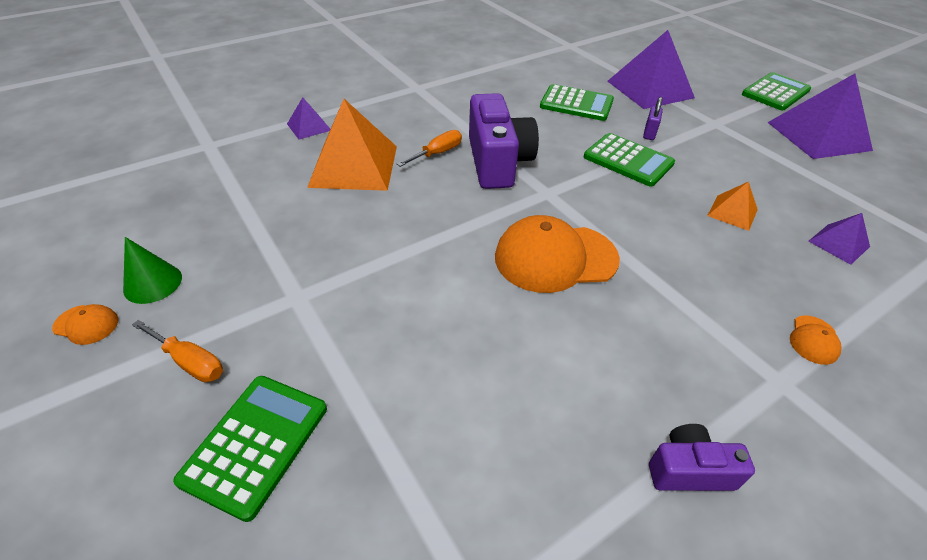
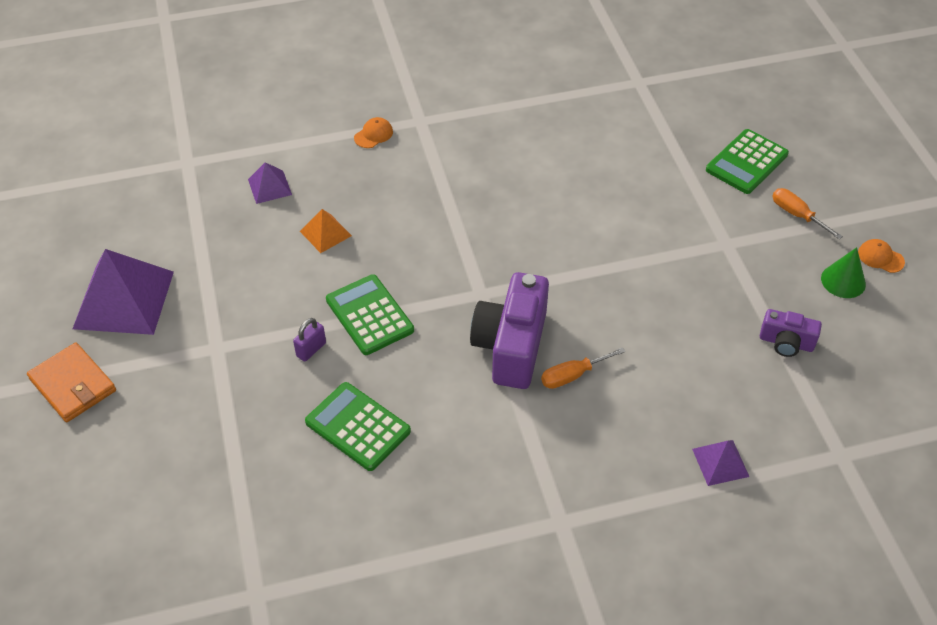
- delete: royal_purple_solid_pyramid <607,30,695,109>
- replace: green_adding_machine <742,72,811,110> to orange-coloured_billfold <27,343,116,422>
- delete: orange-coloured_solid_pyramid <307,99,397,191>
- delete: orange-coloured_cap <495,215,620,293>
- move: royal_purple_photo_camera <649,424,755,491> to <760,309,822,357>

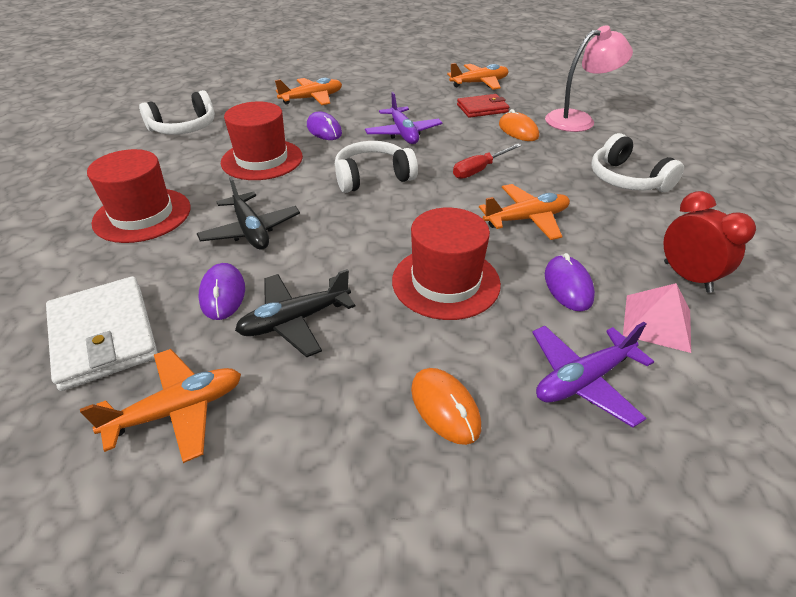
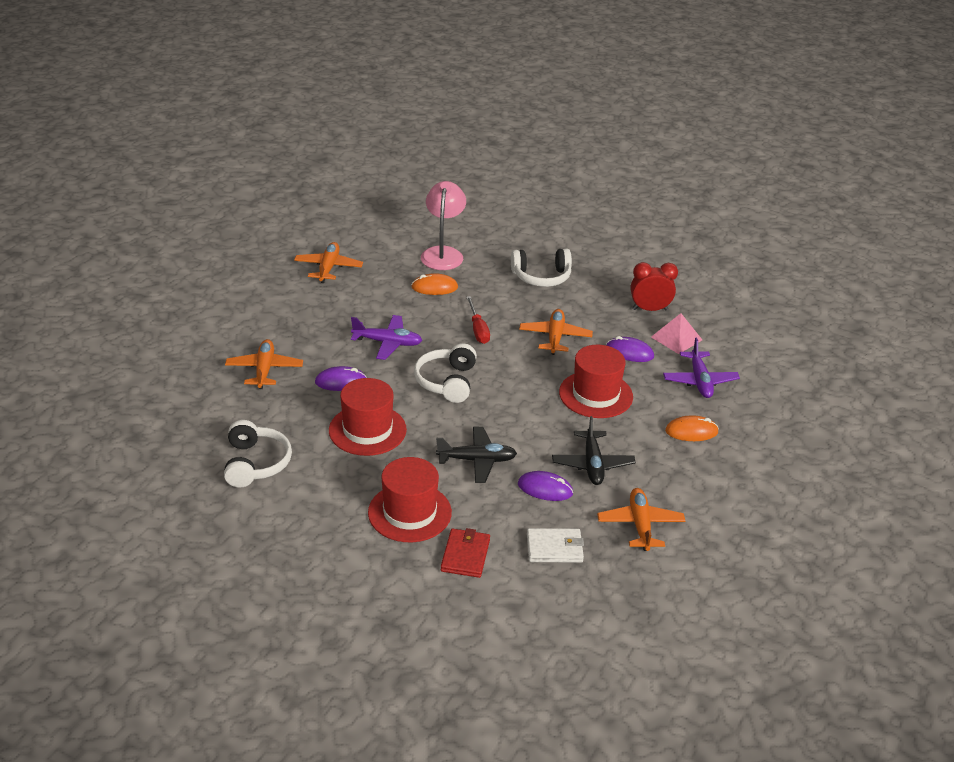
- move: scarlet_billfold <457,94,509,118> to <441,528,490,578>
- resize: snow-white_billfold <46,276,158,391> = <527,528,584,563> x0.65

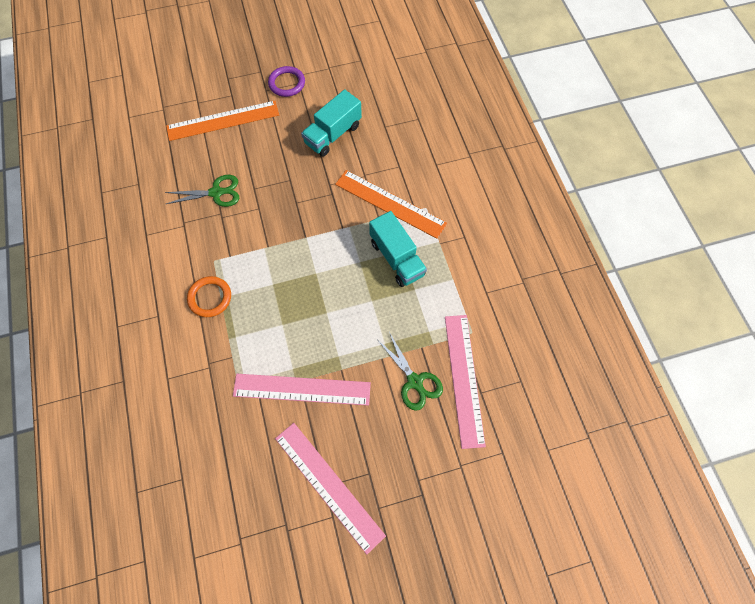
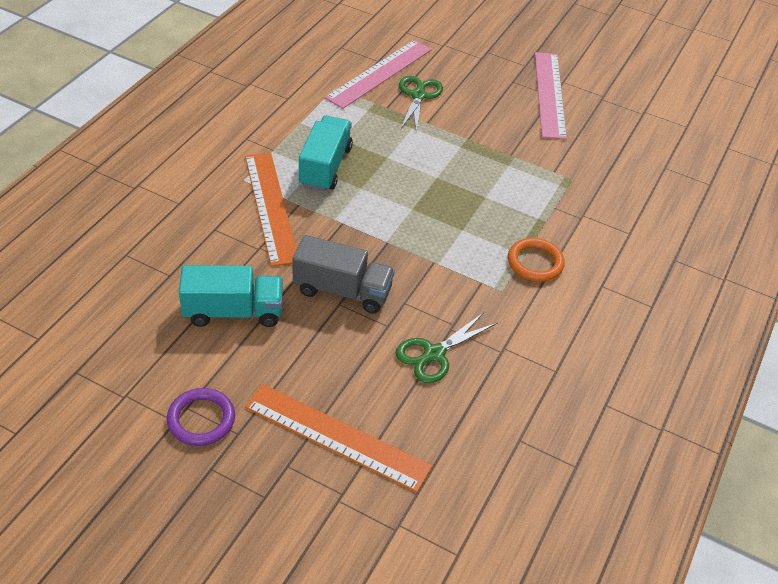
- rotate: green_shears <165,175,239,207> = <395,312,497,383> 75 degrees counterclockwise
- delete: rosy_ruler <233,374,371,406>
- insert: gray_truck <292,235,395,314>

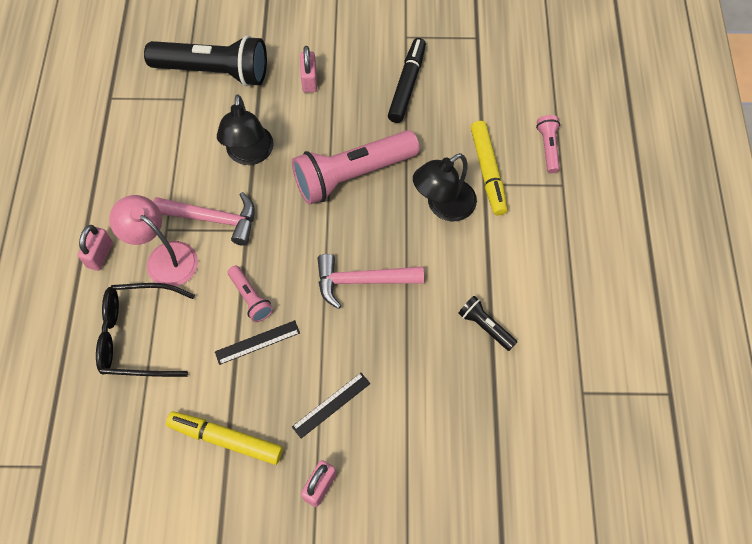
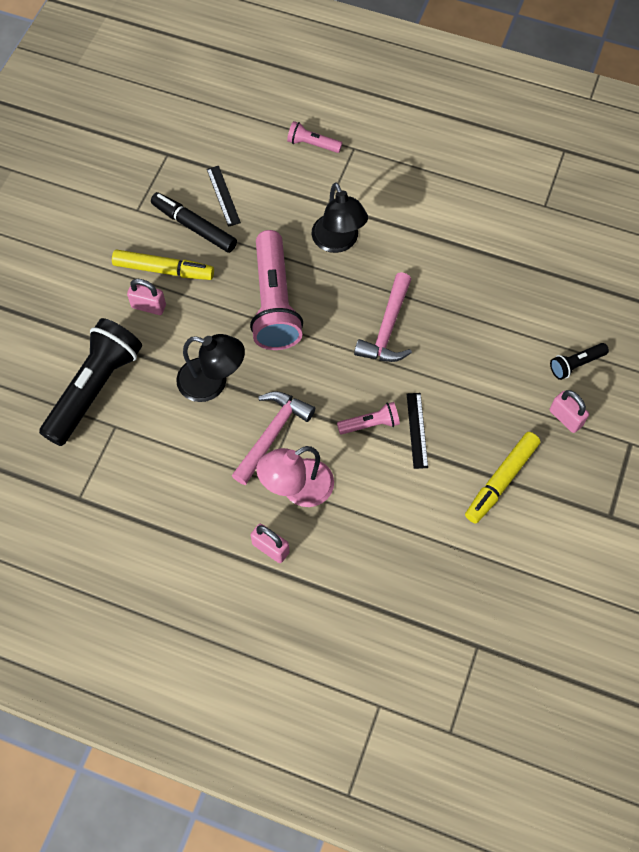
- move: bright_yellow_marker_pen <471,121,508,215> to <112,250,214,280>
- delete: black_spectacles <96,283,195,377>
- move: black_flashlight <458,296,517,351> to <550,343,609,380>
- move: black_ruler <292,373,371,439> to <207,166,241,227>

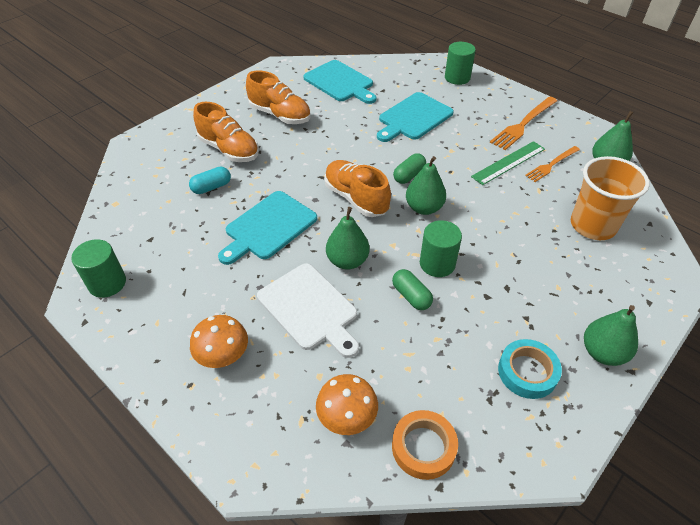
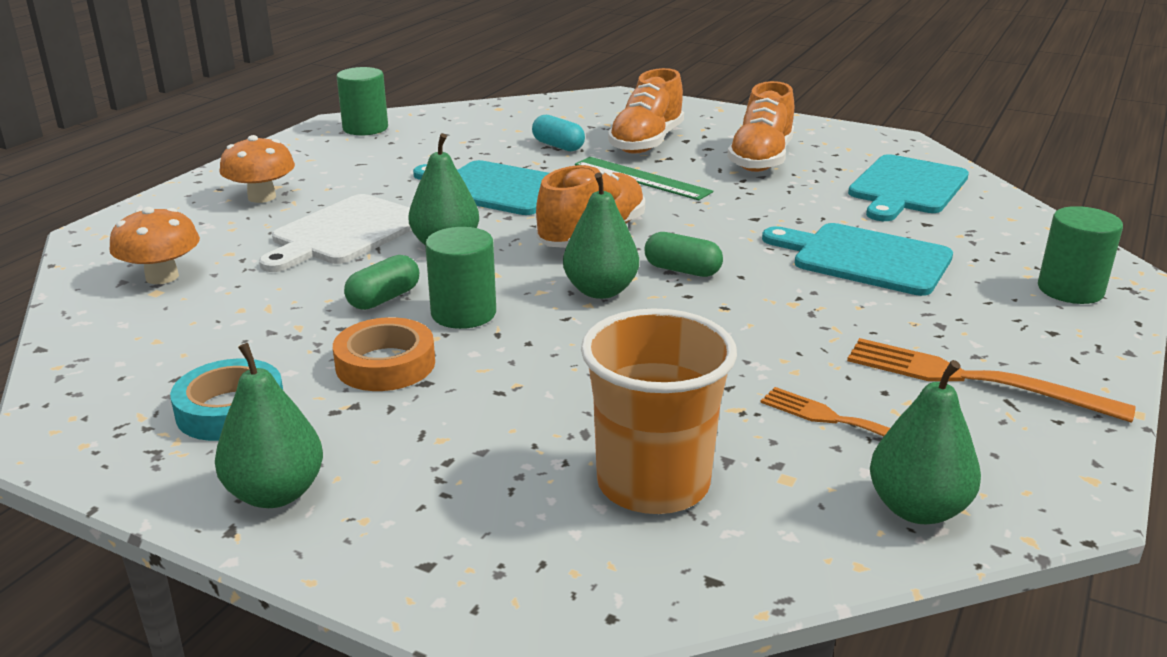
- move: green_ruler <471,141,545,185> to <575,157,713,200>
- move: orange-coloured_tape <392,410,458,480> to <333,317,435,391>

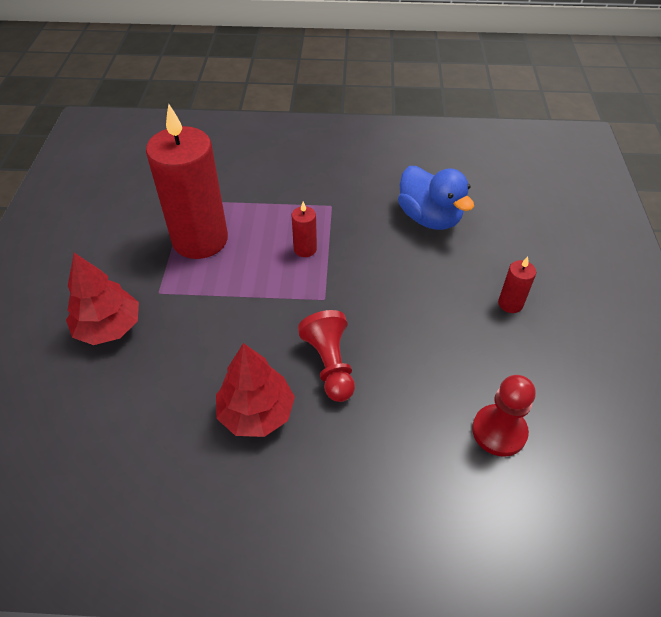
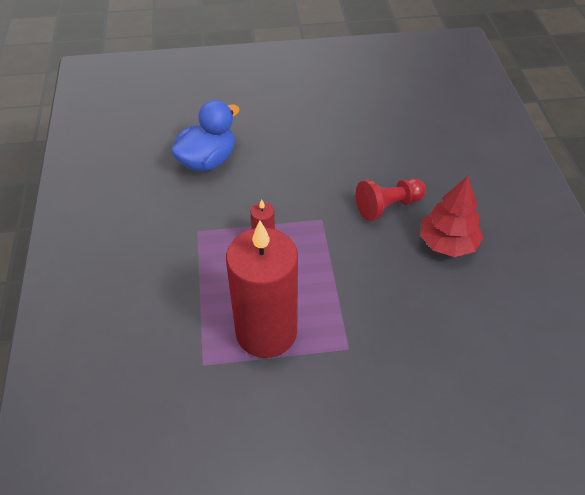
- delete: scarlet_fir_tree <66,253,139,345>
- delete: scarlet_wax_candle <498,257,536,313>
- delete: scarlet_pawn <472,375,536,457>

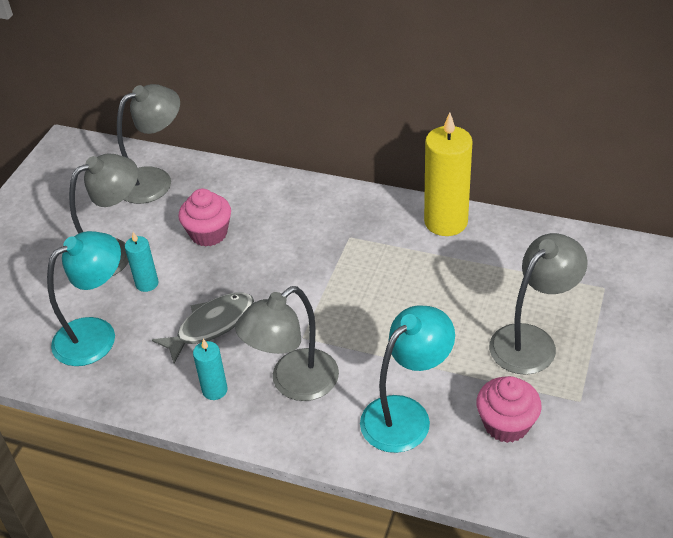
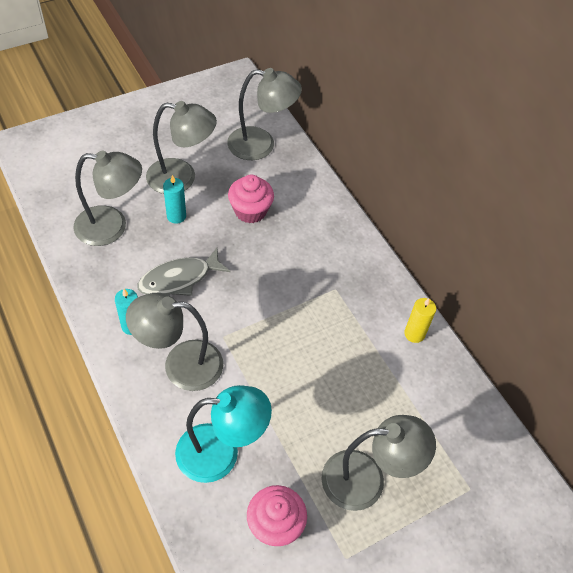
- resize: bright_yellow_wax_candle <424,113,473,236> = <404,298,436,343> x0.51
- recolor: turquoise_lamp <47,231,121,366> to gray_lamp <73,150,142,246>
- rotate: gray_fish_figure <152,292,254,364> = <137,248,231,296> 150 degrees clockwise

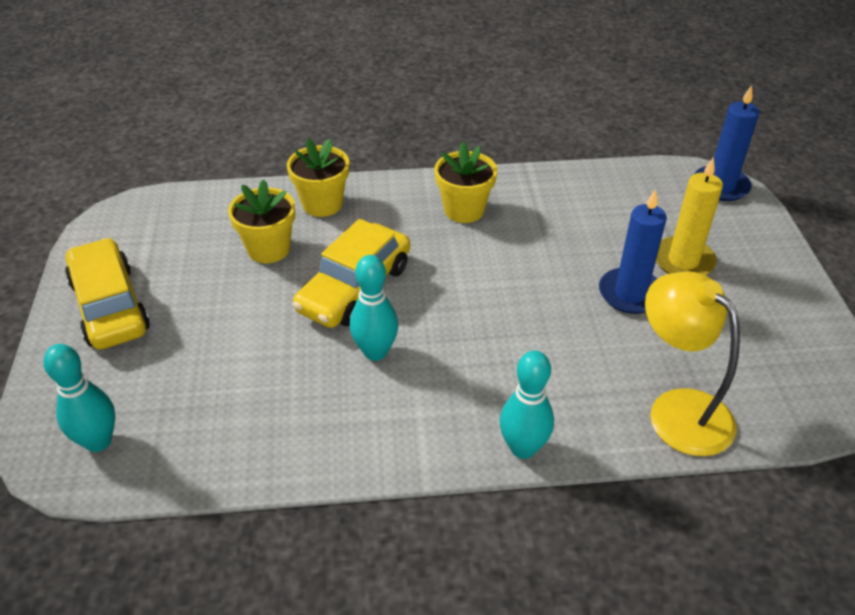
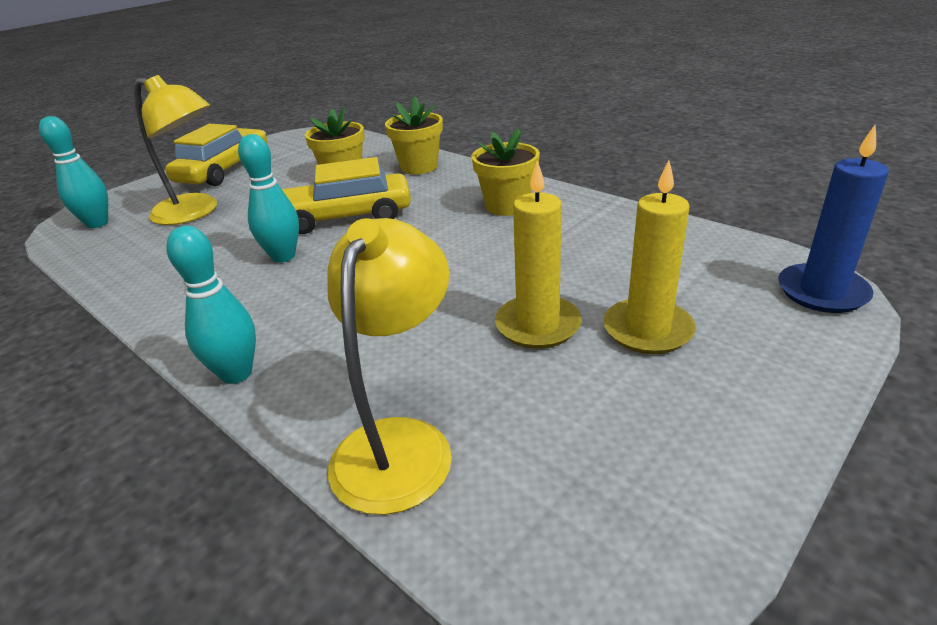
- recolor: cobalt_wax_candle <599,190,667,314> to bright_yellow_wax_candle <495,161,582,349>
- insert: bright_yellow_lamp <134,75,217,225>

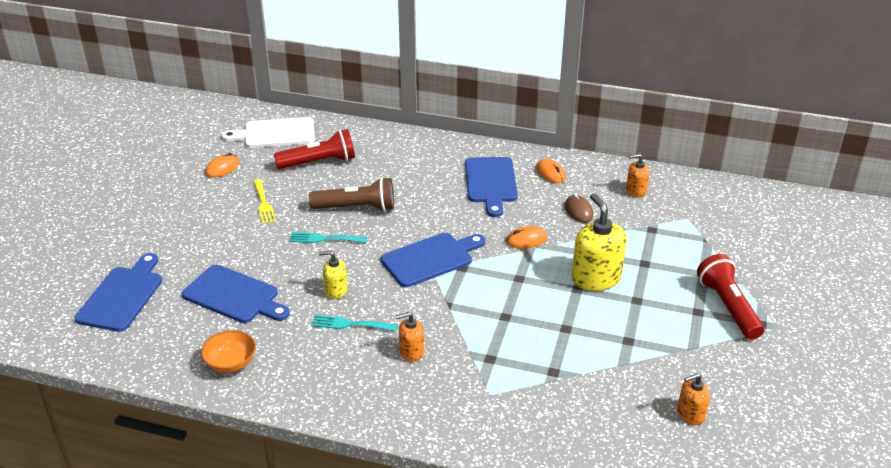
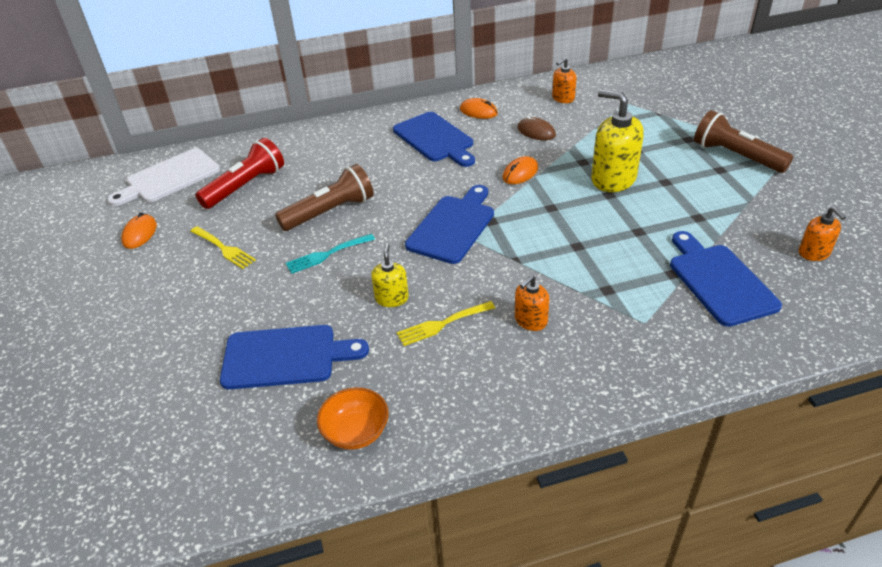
- rotate: bright_yellow_pump_bottle <319,251,348,299> = <371,243,409,307> 120 degrees clockwise
- move: cobalt_chopping_board <75,253,162,332> to <670,231,782,327>
- recolor: scarlet_flashlight <697,254,764,340> to russet_flashlight <694,110,793,173>
- recolor: turquoise_dinner_fork <312,315,398,331> to bright_yellow_dinner_fork <397,301,495,346>
- rotate: orange-coloured_pump_bottle <677,373,710,425> = <799,207,846,261> 60 degrees counterclockwise

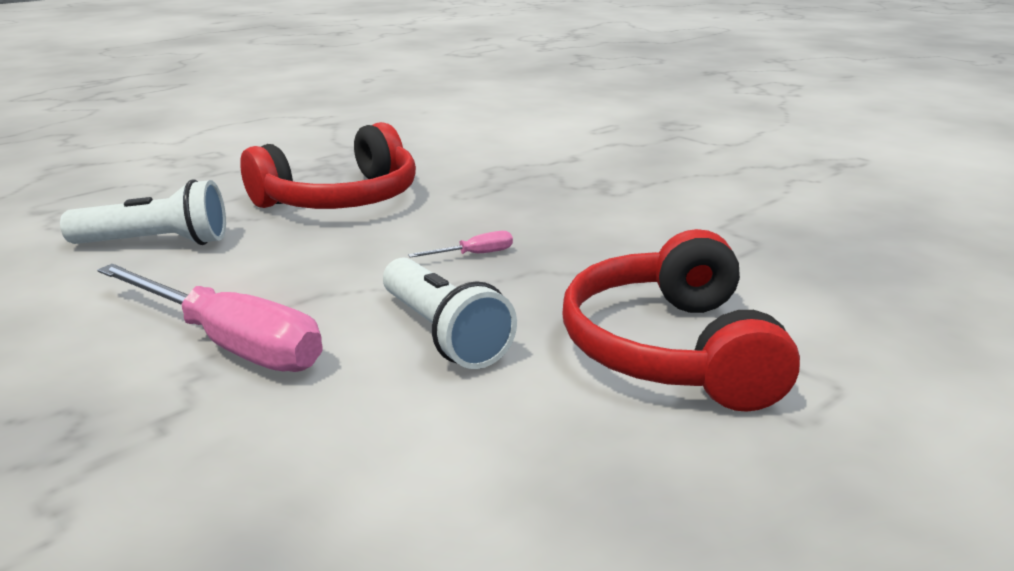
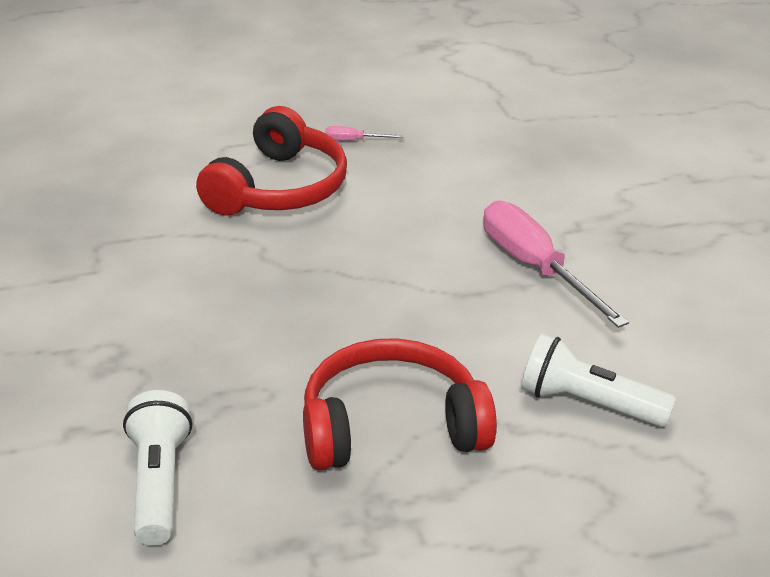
- move: rosy_screwdriver <408,231,513,258> to <325,126,404,141>
- move: snow-white_flashlight <383,257,517,369> to <123,390,192,546>

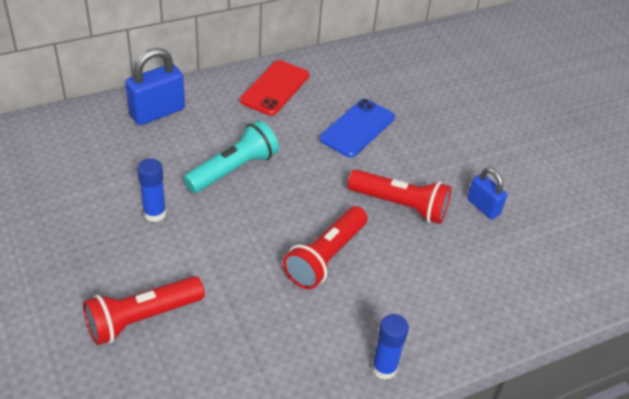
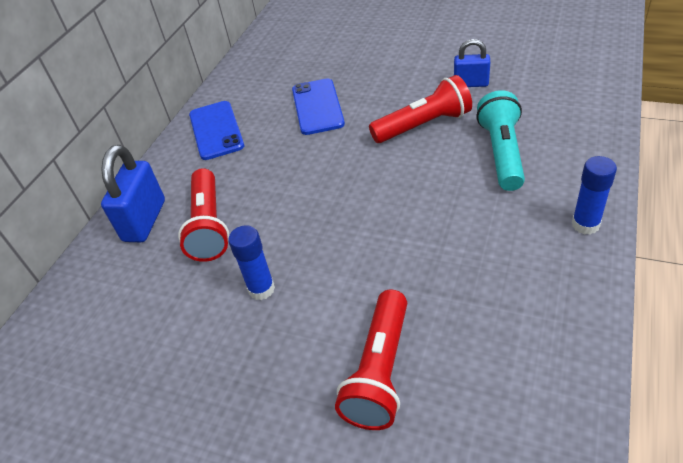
- recolor: scarlet_smartphone <240,60,309,116> to cobalt_smartphone <189,101,244,160>
- move: turquoise_flashlight <183,120,279,193> to <476,90,525,191>
- move: scarlet_flashlight <283,206,368,289> to <178,168,229,262>

